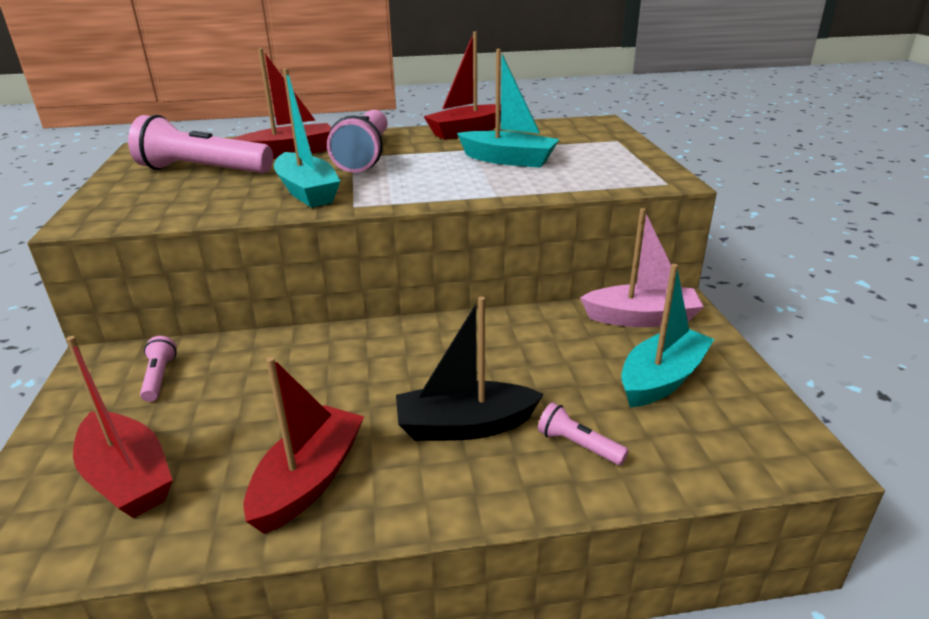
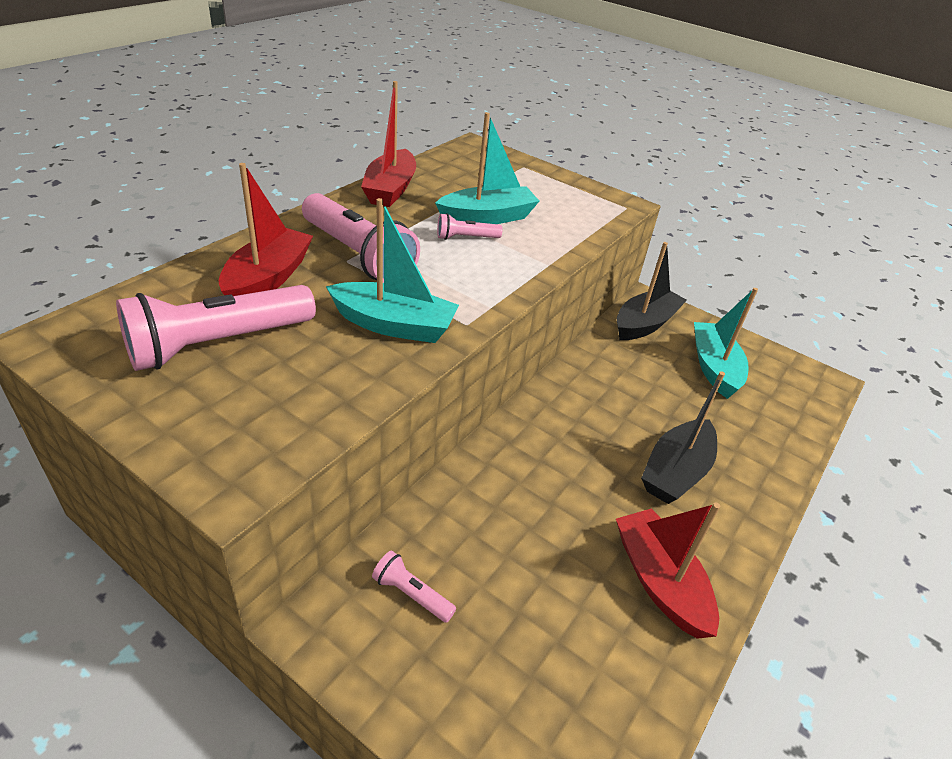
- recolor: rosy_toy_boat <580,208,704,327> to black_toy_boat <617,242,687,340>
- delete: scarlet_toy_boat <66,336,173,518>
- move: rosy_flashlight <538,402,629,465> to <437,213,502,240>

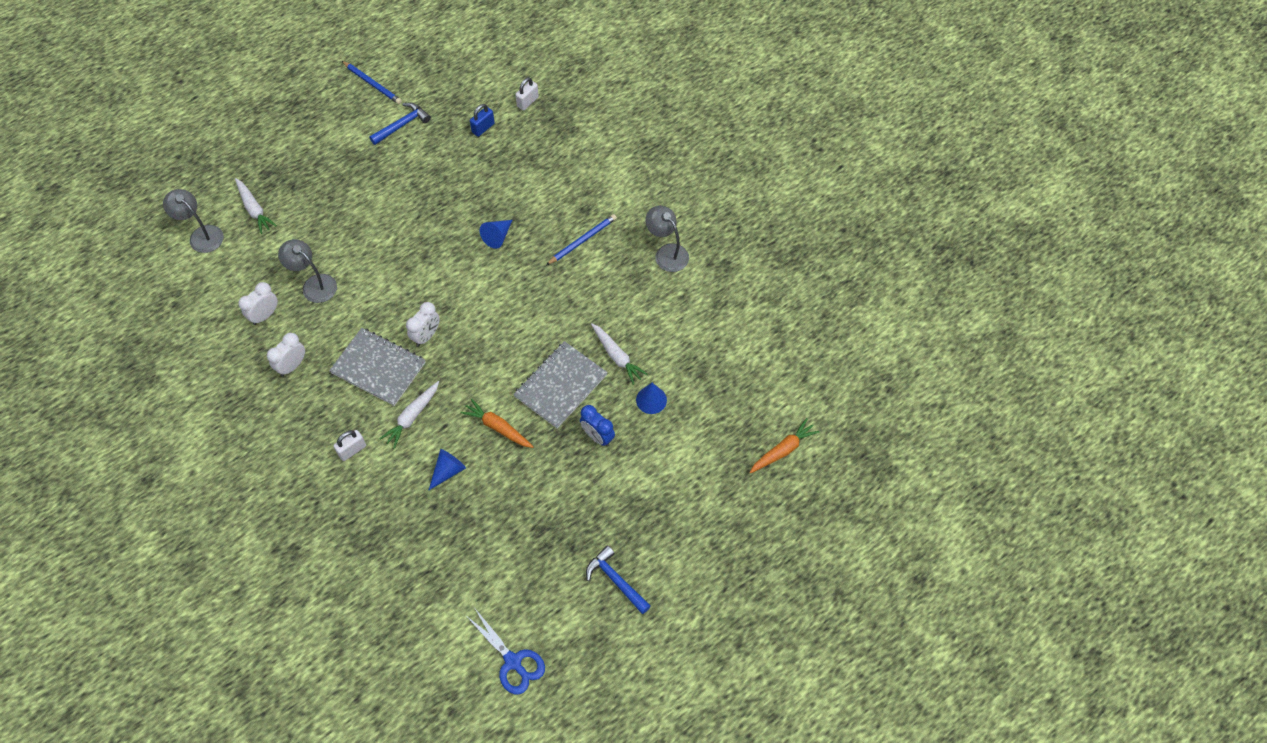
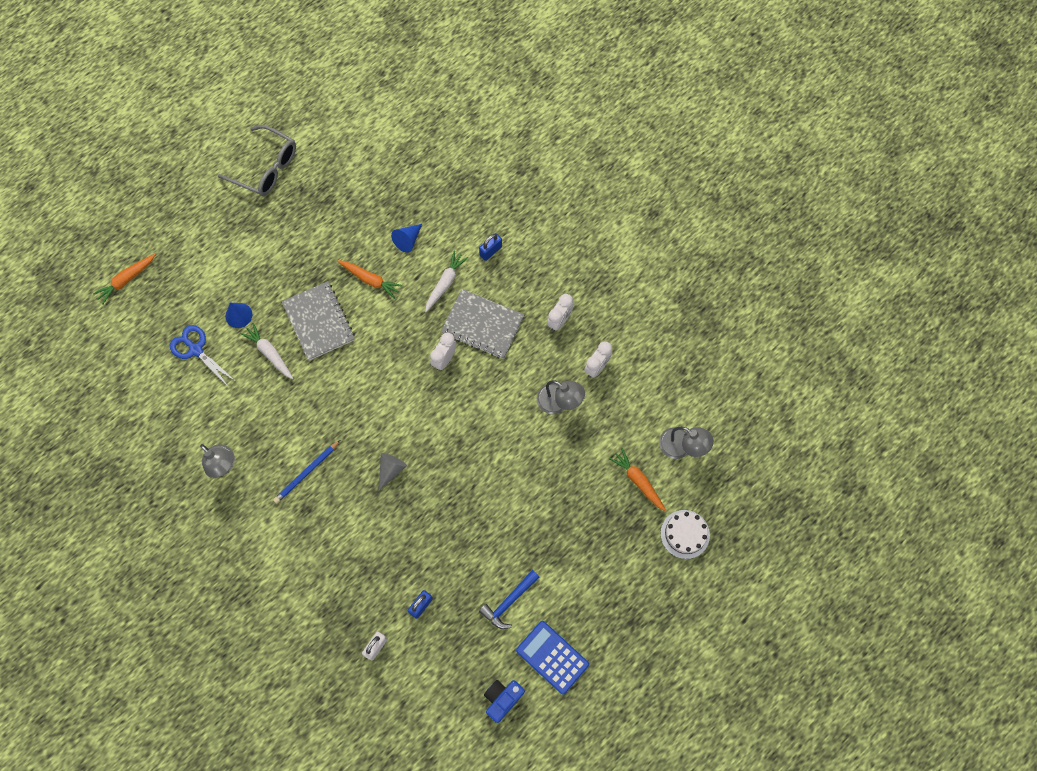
- replace: cobalt_lead_pencil <342,61,402,104> to cobalt_adding_machine <516,621,589,694>
- recolor: snow-white_toy_carrot <235,178,277,234> to orange-coloured_toy_carrot <609,448,666,511>
- recolor: cobalt_cone <479,220,512,249> to gray_cone <379,453,407,491>
- rotate: gray_notepad <513,341,608,428> = <282,281,355,361> 60 degrees counterclockwise
- delete: cobalt_bedside_clock <580,405,615,447>
- recolor: snow-white_padlock <333,430,366,461> to cobalt_padlock <479,233,502,261>
- replace: cobalt_carpenter's_hammer <586,545,651,614> to gray_spectacles <218,125,296,196>
- move: cobalt_shears <466,609,545,695> to <170,325,235,386>
- insert: snow-white_layer_cake <660,510,710,559>
- insert: cobalt_photo_camera <484,680,525,723>

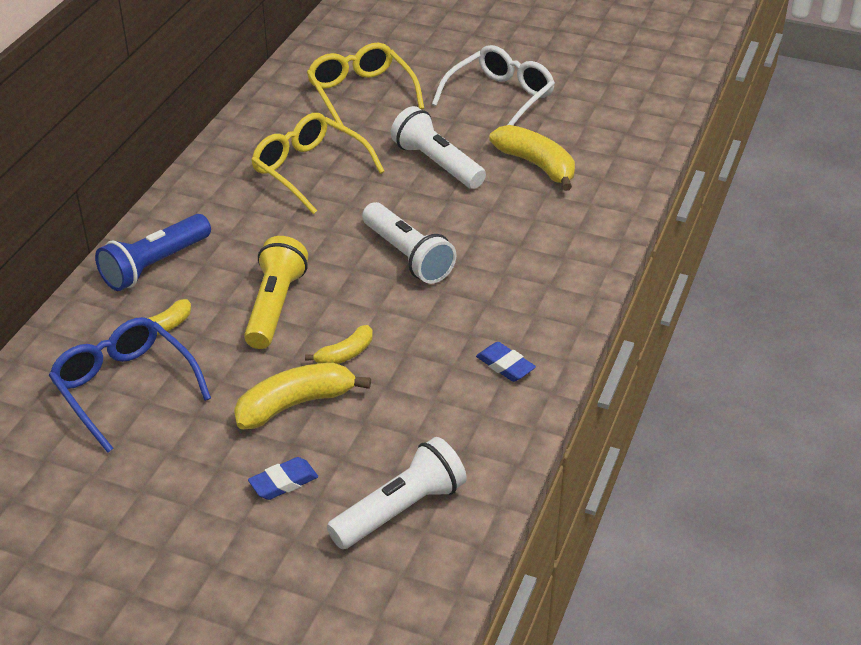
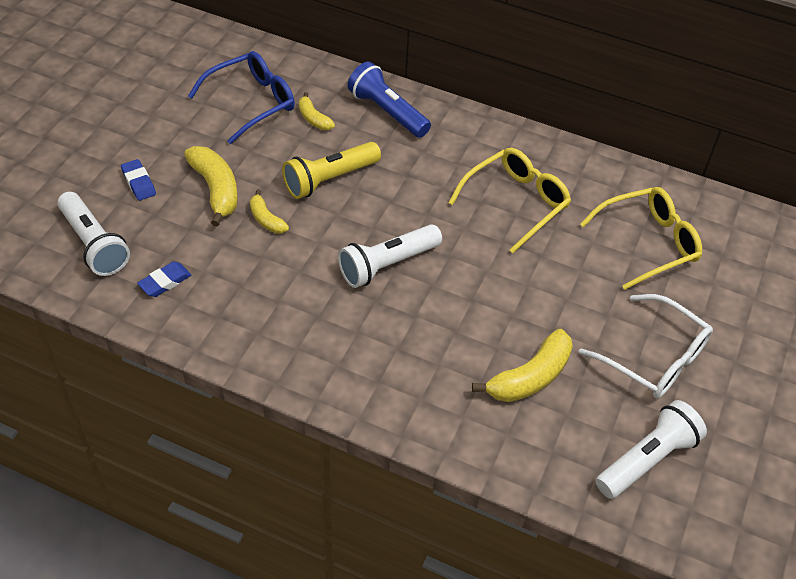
- move: snow-white_flashlight <391,106,486,189> to <596,400,707,499>
- rotate: bright_yellow_flashlight <244,236,308,349> = <282,142,381,199> 135 degrees clockwise
- move: cobalt_pencil_eraser <476,342,536,382> to <137,262,191,297>

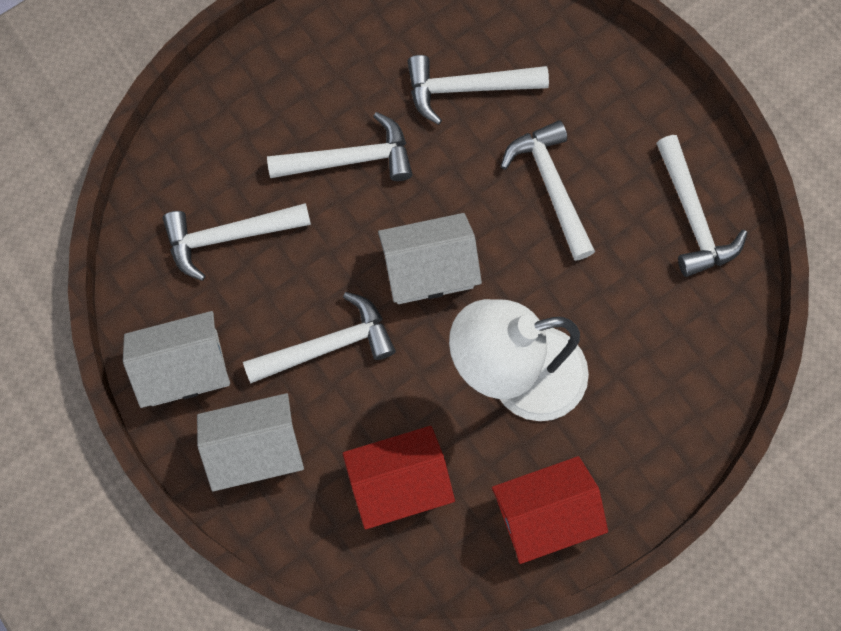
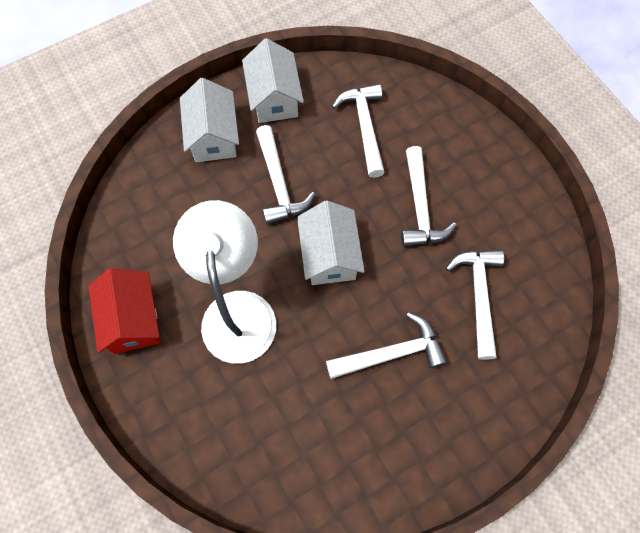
- delete: snow-white_carpenter's_hammer <656,135,747,277>
- delete: scarlet_toy_house <343,426,455,530>

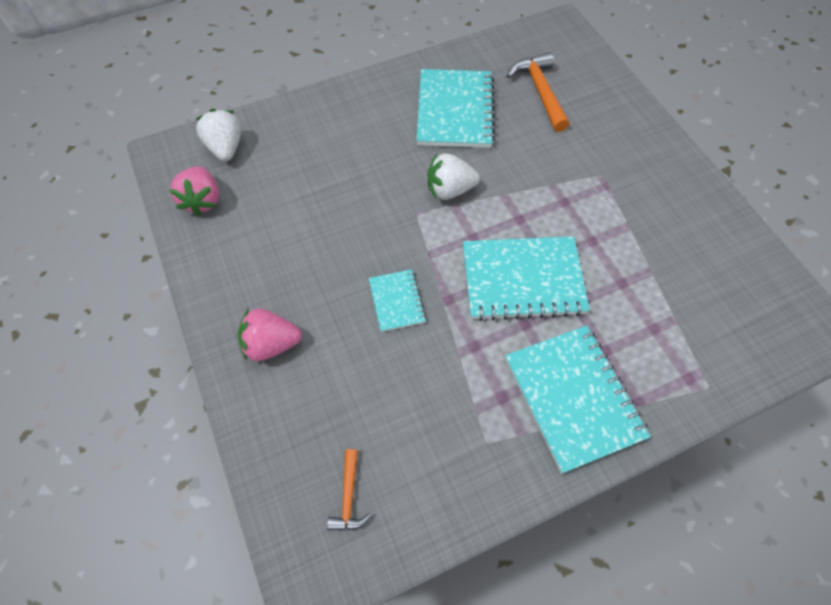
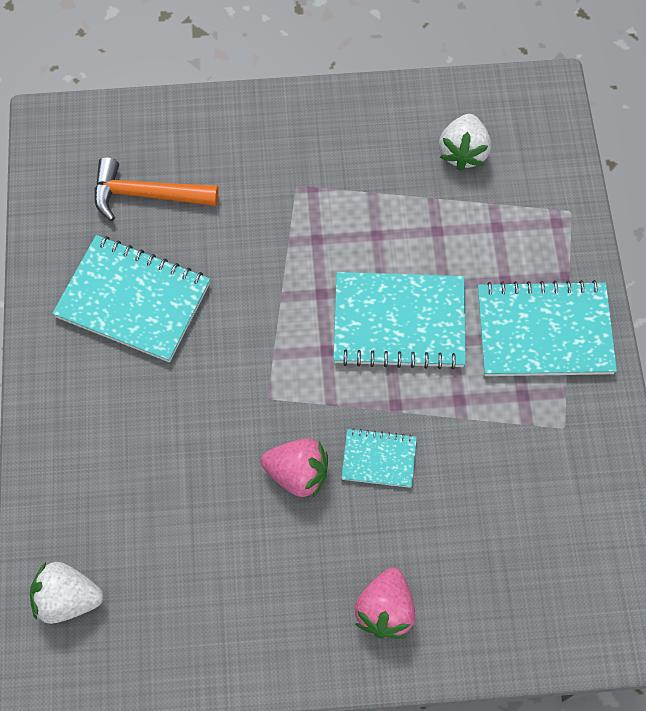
- move: snow-white_strawberry <428,153,480,200> to <439,114,491,171>
- move: rosy_strawberry <169,166,219,216> to <261,439,328,498>
- rotate: turquoise_notepad <463,236,590,321> = <333,272,466,370> 75 degrees clockwise
- delete: orange-coloured_carpenter's_hammer <327,449,371,531>

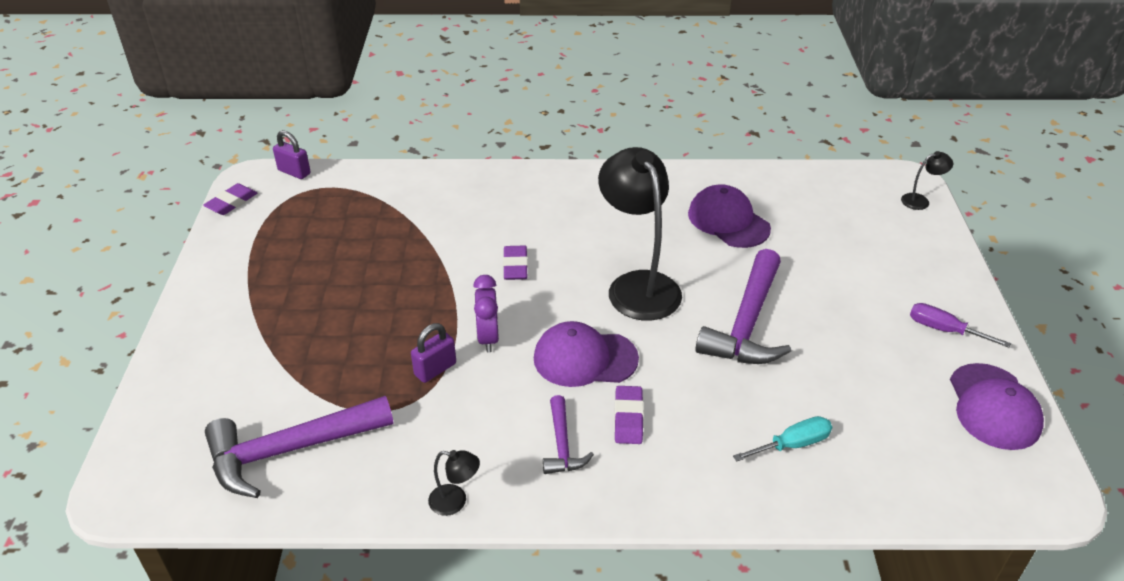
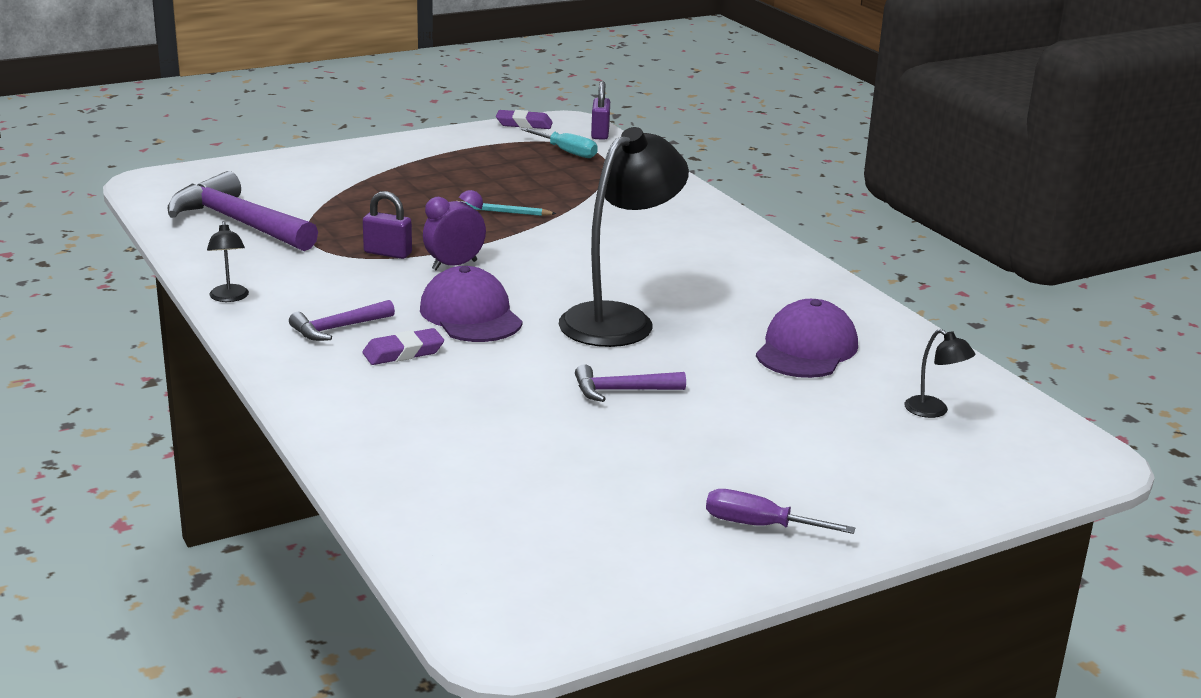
- move: black_lamp <901,151,953,210> to <904,329,975,418>
- delete: royal_purple_pencil_eraser <503,246,528,280>
- resize: royal_purple_carpenter's_hammer <695,249,791,364> = <575,364,686,402> x0.51
- rotate: royal_purple_screwdriver <910,303,1011,348> = <706,489,855,534> 75 degrees counterclockwise
- delete: royal_purple_cap <950,363,1044,450>
- move: turquoise_screwdriver <733,416,832,461> to <521,128,598,158>
- insert: turquoise_lead_pencil <460,201,557,216>

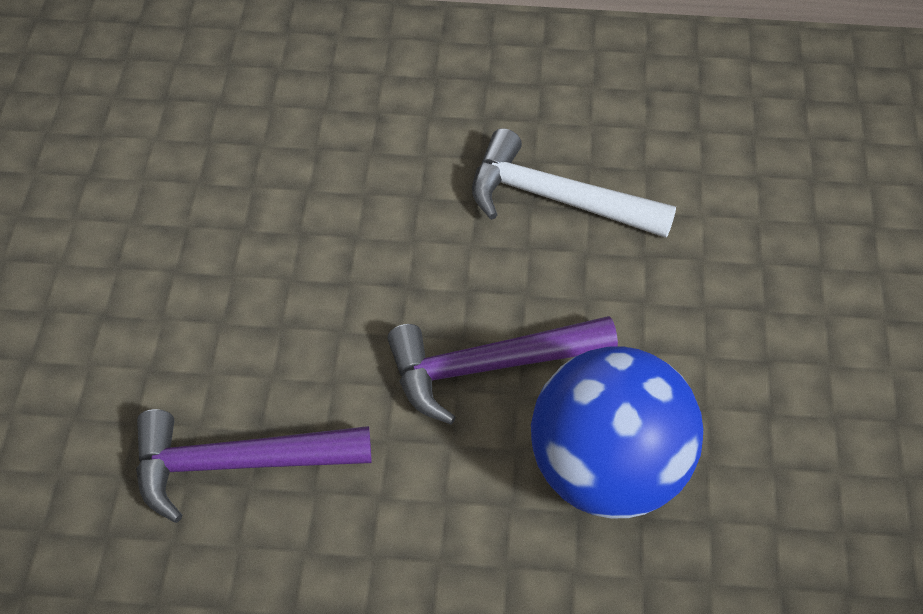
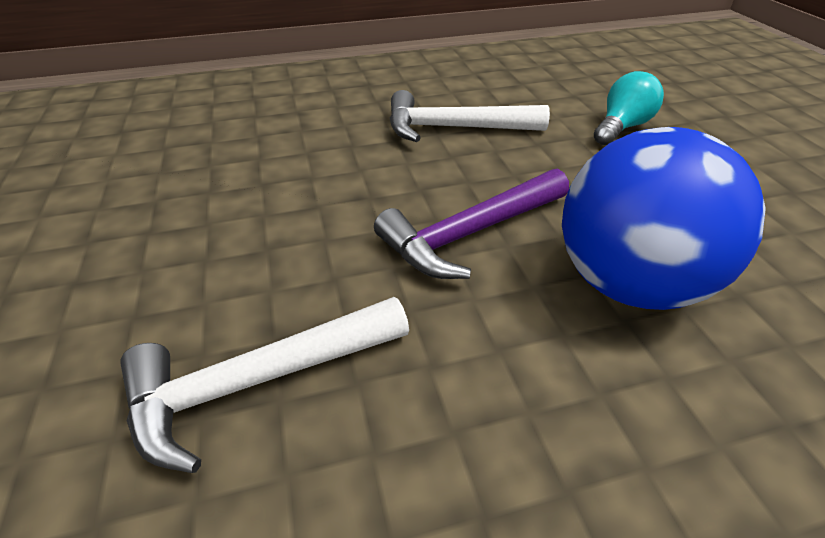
- recolor: royal_purple_carpenter's_hammer <136,409,372,523> to snow-white_carpenter's_hammer <120,297,409,473>
- insert: turquoise_light_bulb <594,71,664,145>

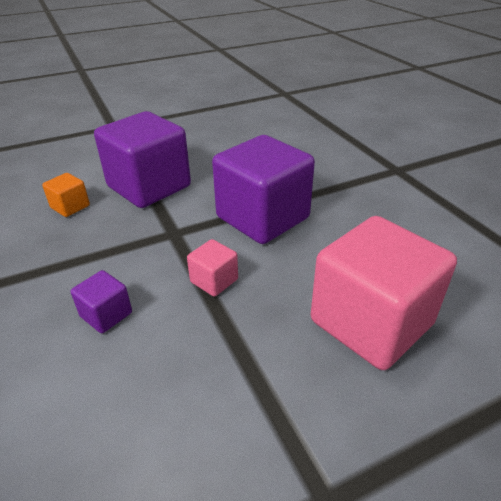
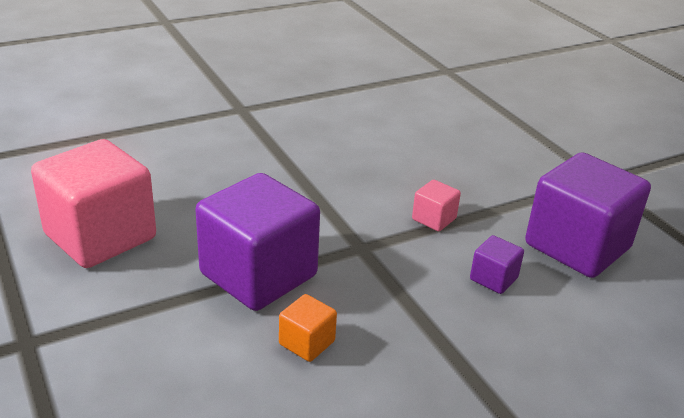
- move: royal_purple_block <212,135,315,244> to <525,152,651,278>
- move: rosy_block <311,216,457,370> to <31,139,156,268>

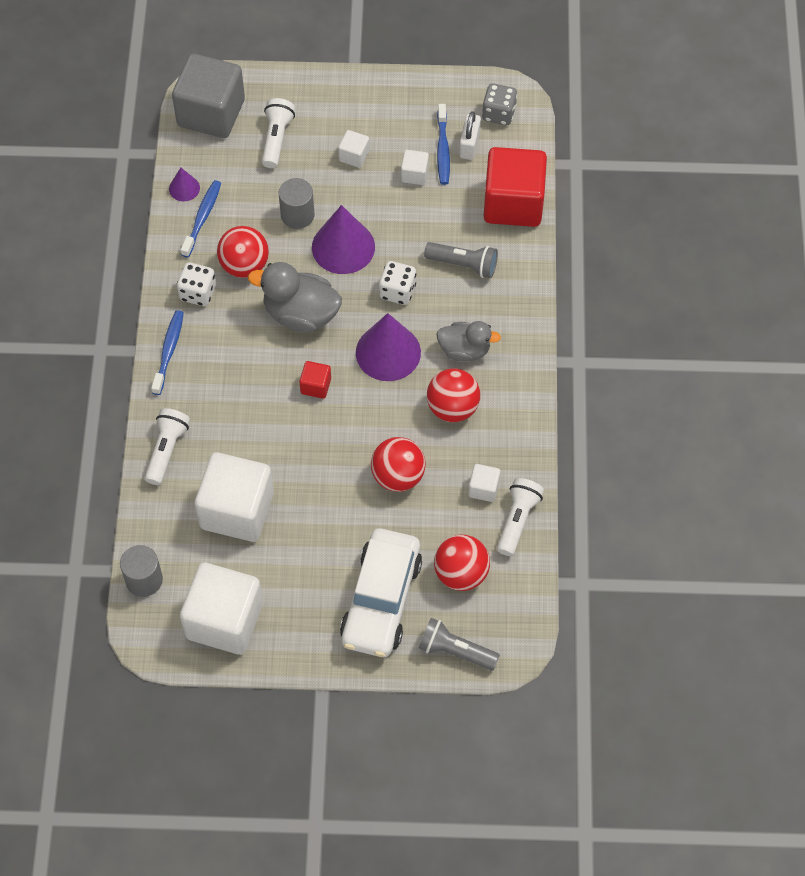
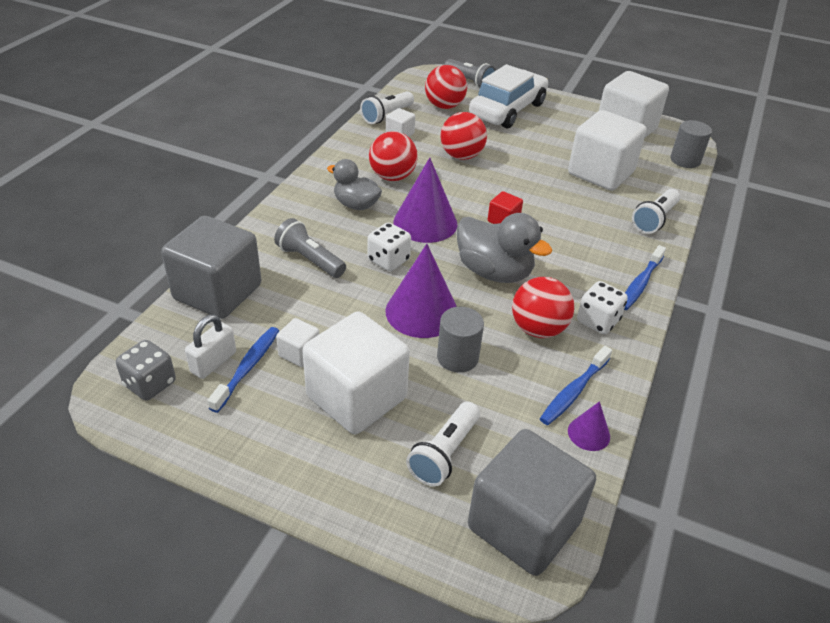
- resize: snow-white_block <338,130,370,168> = <303,311,410,434> x2.28
- recolor: scarlet_block <484,147,547,227> to gray_block <161,216,261,319>

